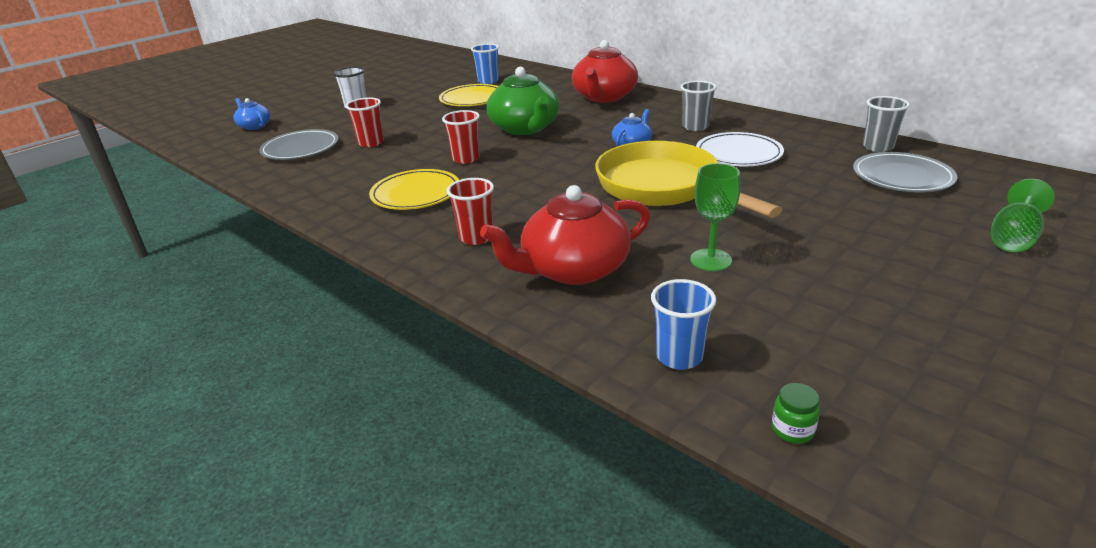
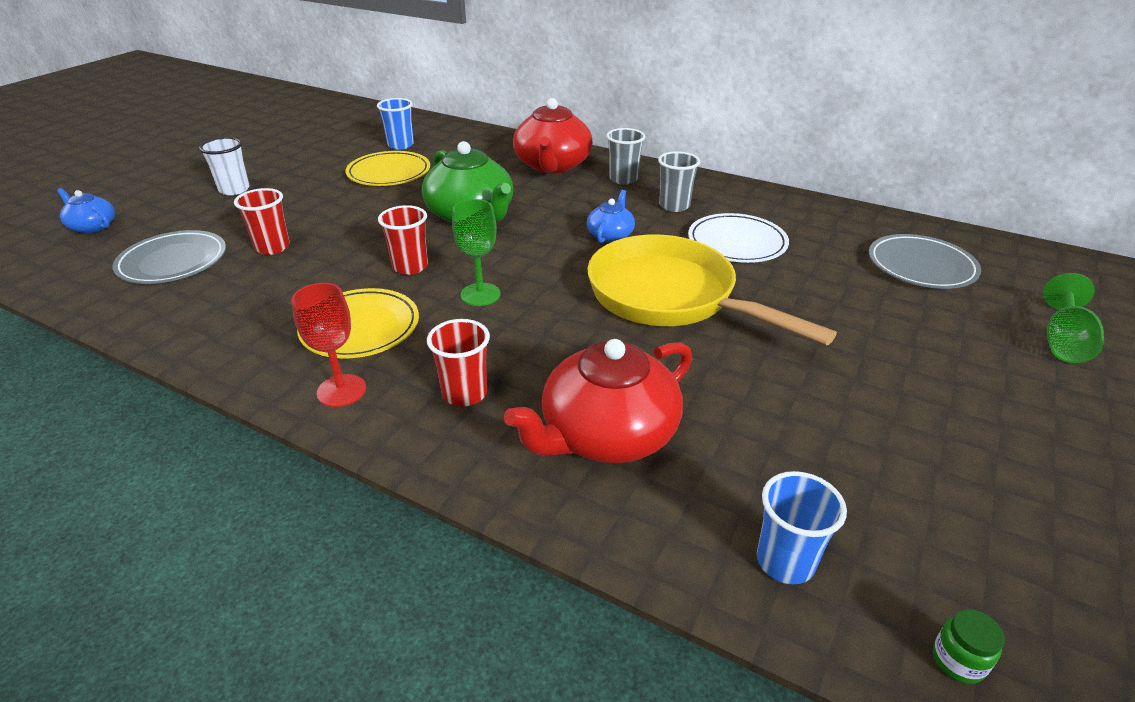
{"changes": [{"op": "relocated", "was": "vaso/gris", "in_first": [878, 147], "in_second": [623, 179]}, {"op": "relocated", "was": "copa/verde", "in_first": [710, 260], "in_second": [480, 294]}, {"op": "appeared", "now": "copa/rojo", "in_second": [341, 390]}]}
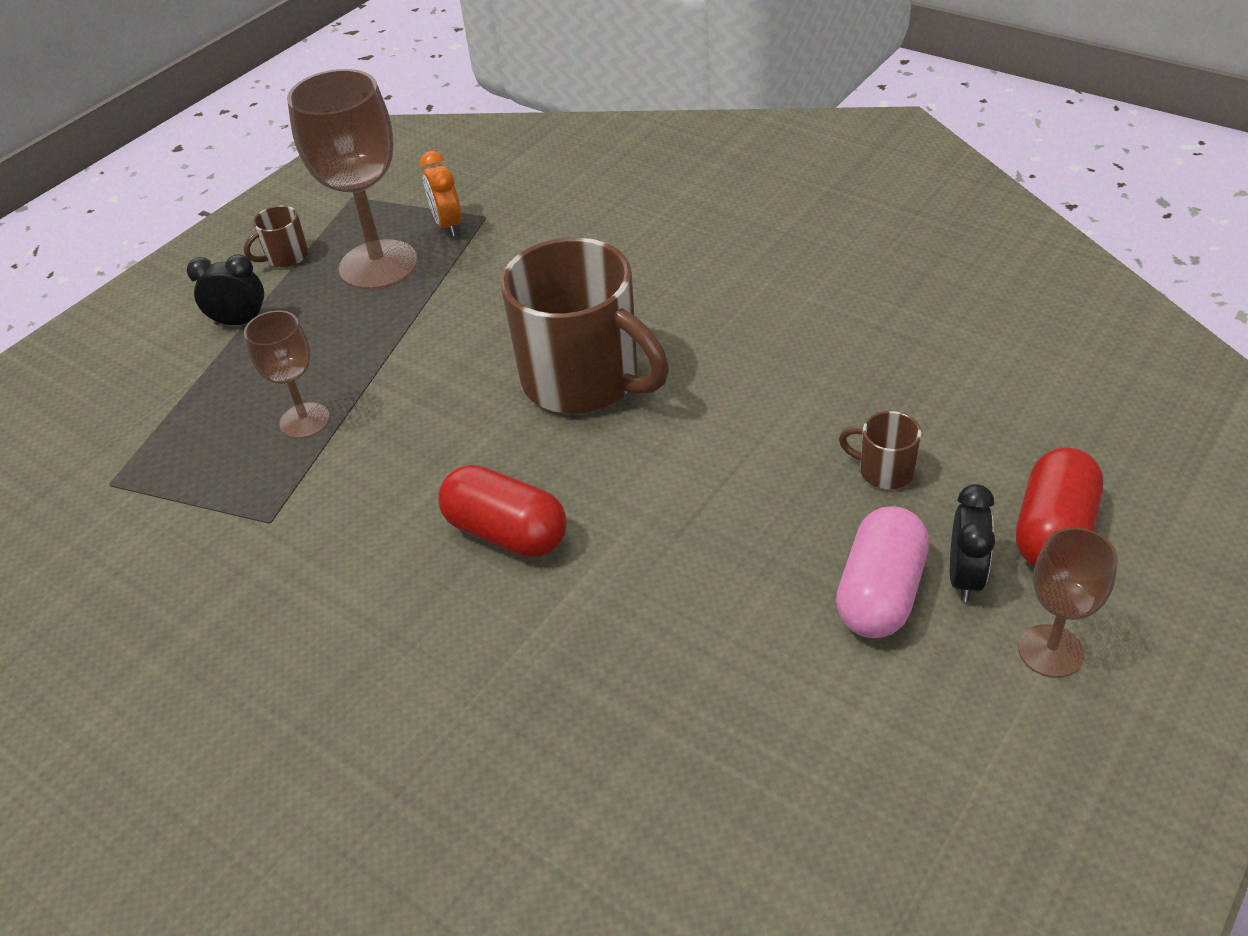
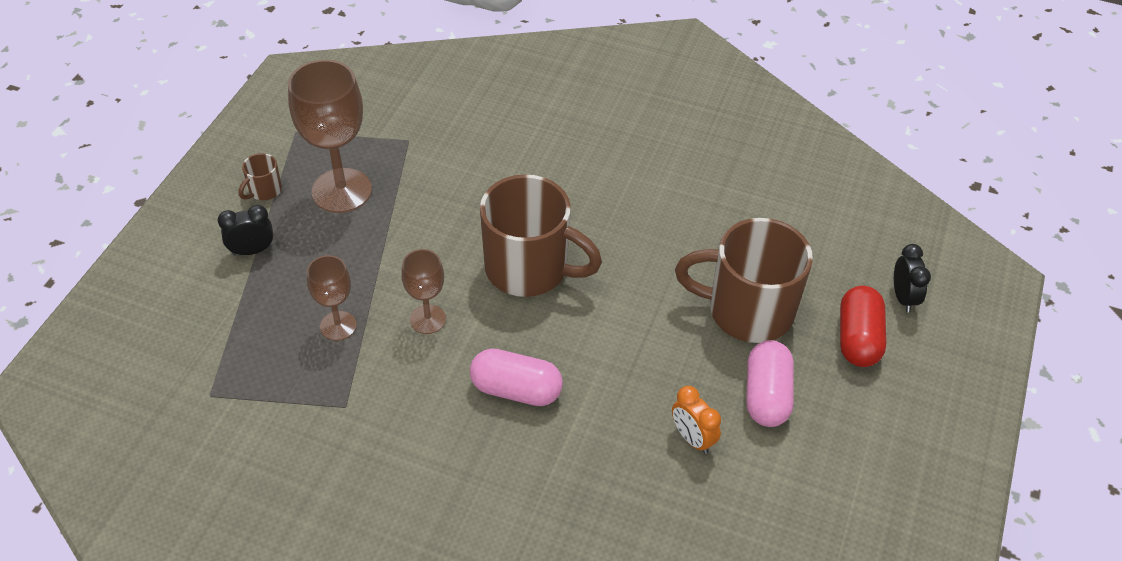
{"changes": [{"op": "relocated", "was": "despertador/naranja", "in_first": [448, 225], "in_second": [692, 438]}, {"op": "size", "was": "taza/marrón", "in_first": [884, 471], "in_second": [747, 311], "ratio": 2.43}, {"op": "colour", "was": "cápsula/rojo", "now": "cápsula/rosa", "in_first": [506, 532], "in_second": [516, 390]}, {"op": "relocated", "was": "despertador/negro", "in_first": [964, 577], "in_second": [903, 297]}, {"op": "relocated", "was": "copa/marrón", "in_first": [1050, 651], "in_second": [428, 319]}]}
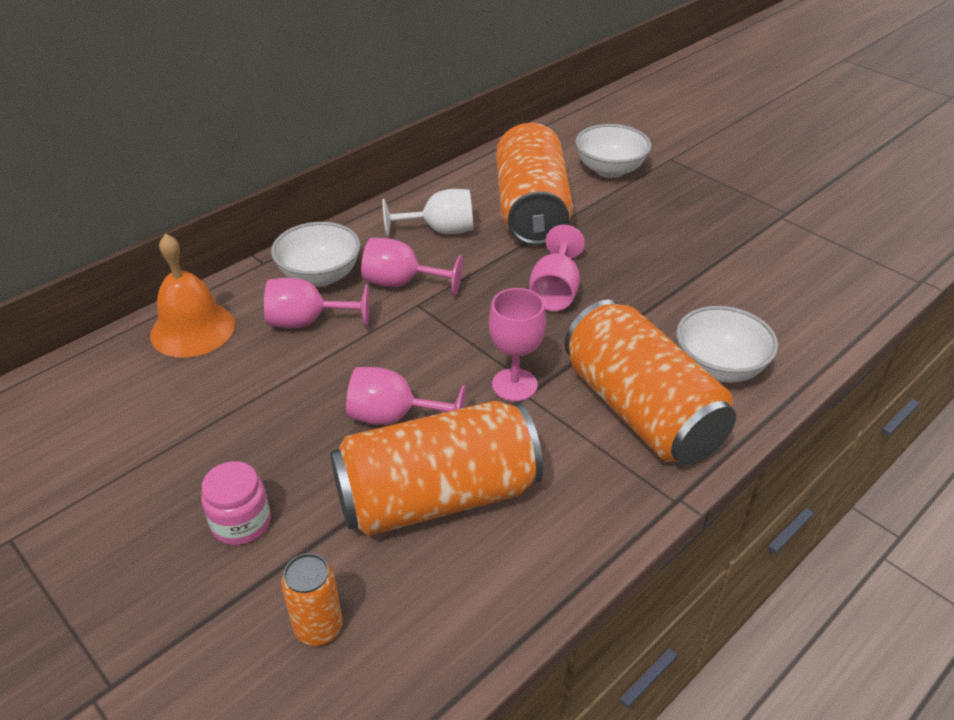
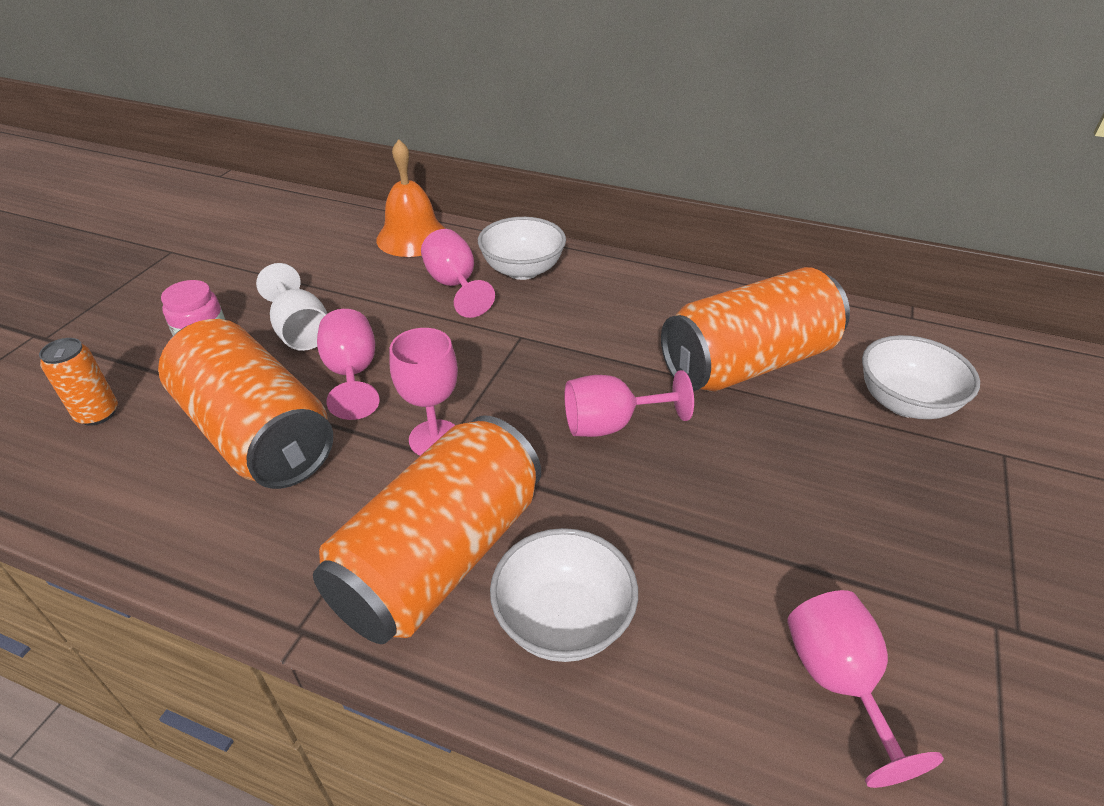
{"changes": [{"op": "relocated", "was": "copa/blanco", "in_first": [440, 230], "in_second": [301, 331]}, {"op": "relocated", "was": "copa/rosa", "in_first": [401, 283], "in_second": [838, 682]}]}
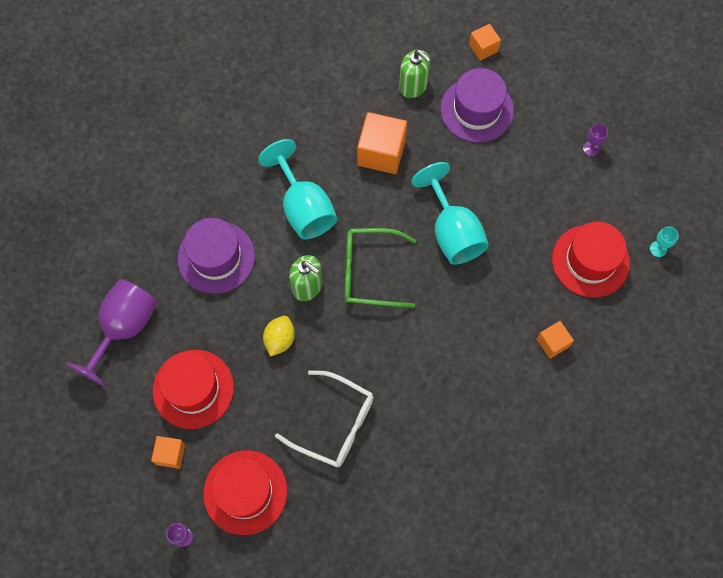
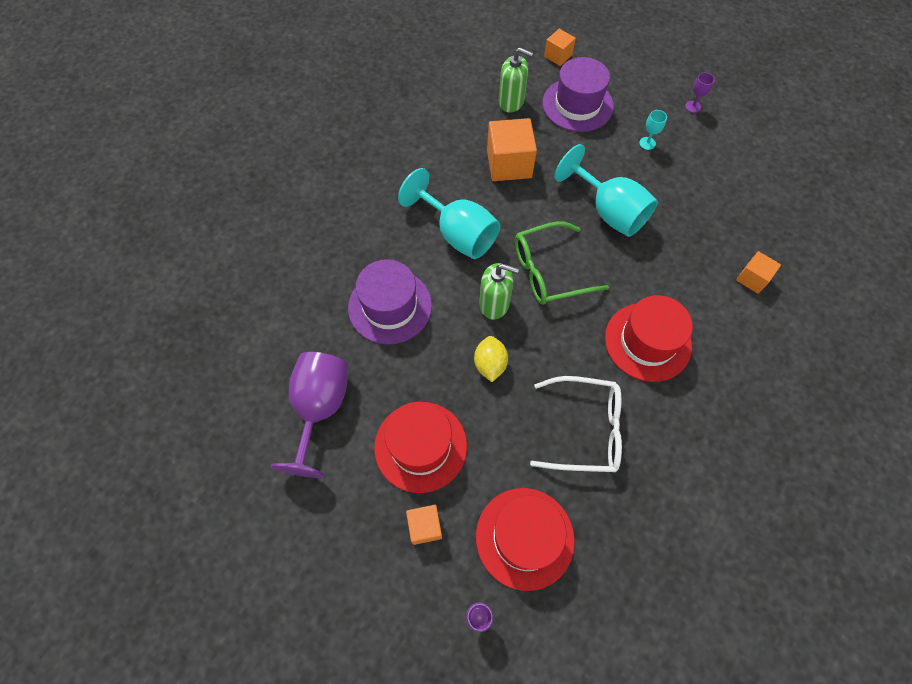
{"changes": [{"op": "relocated", "was": "sombrero/rojo", "in_first": [590, 261], "in_second": [647, 341]}, {"op": "relocated", "was": "copa/turquesa", "in_first": [658, 249], "in_second": [647, 143]}]}
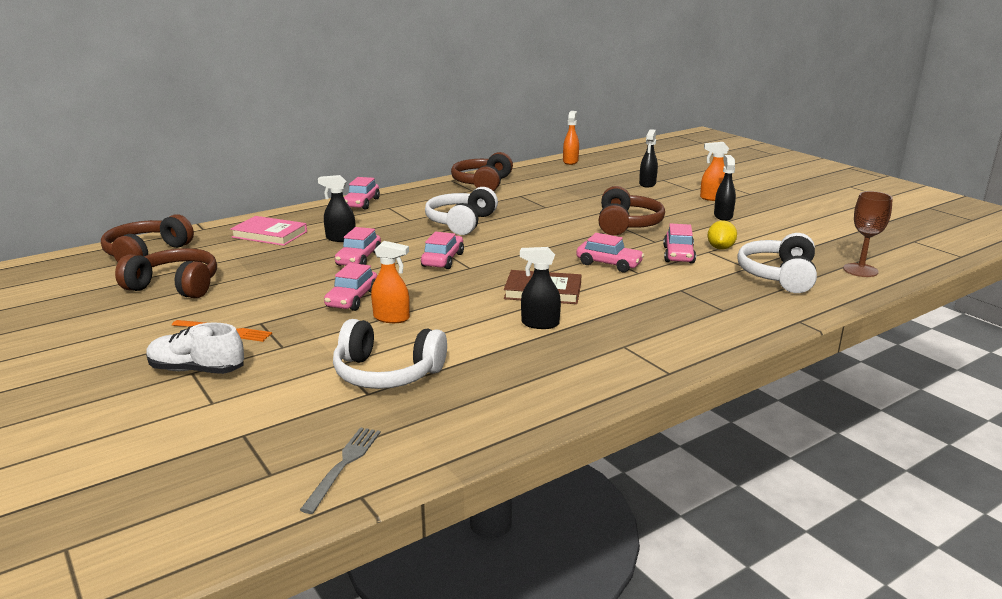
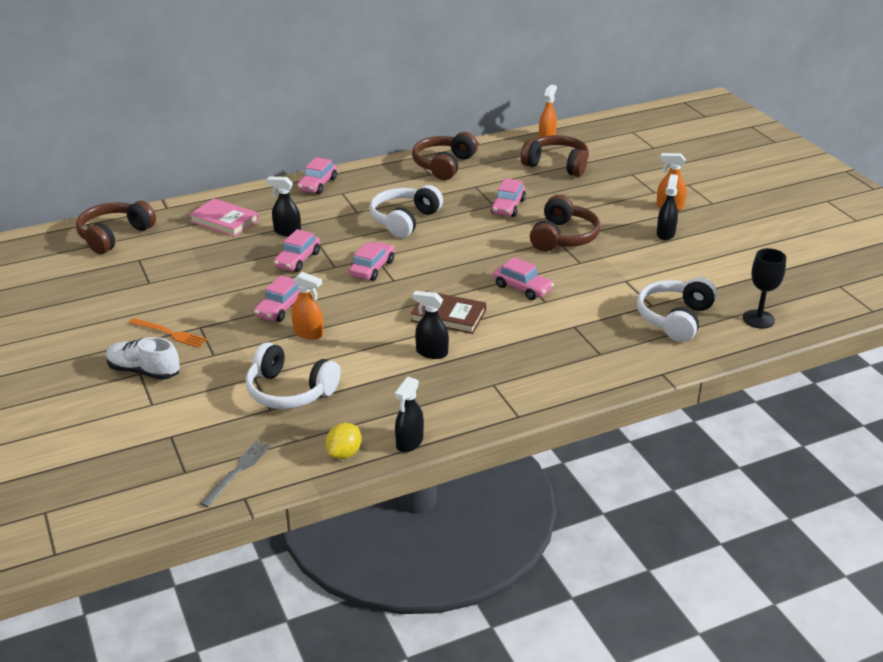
{"changes": [{"op": "relocated", "was": "pulverizador/negro", "in_first": [647, 184], "in_second": [409, 442]}, {"op": "colour", "was": "copa/marrón", "now": "copa/negro", "in_first": [860, 270], "in_second": [758, 319]}, {"op": "relocated", "was": "limón/amarillo", "in_first": [720, 248], "in_second": [344, 453]}, {"op": "relocated", "was": "coche/rosa", "in_first": [678, 255], "in_second": [508, 207]}, {"op": "relocated", "was": "auriculares/marrón", "in_first": [175, 286], "in_second": [557, 165]}]}
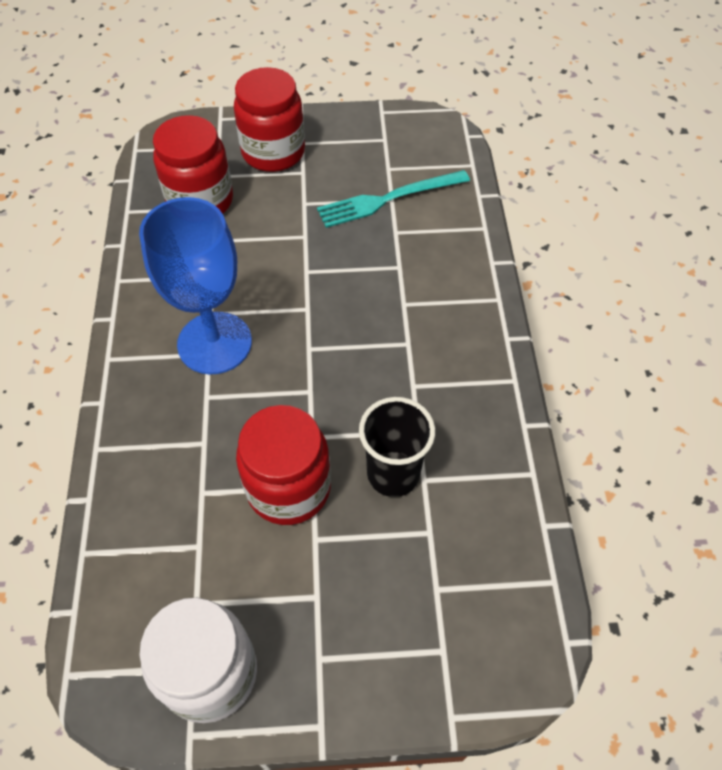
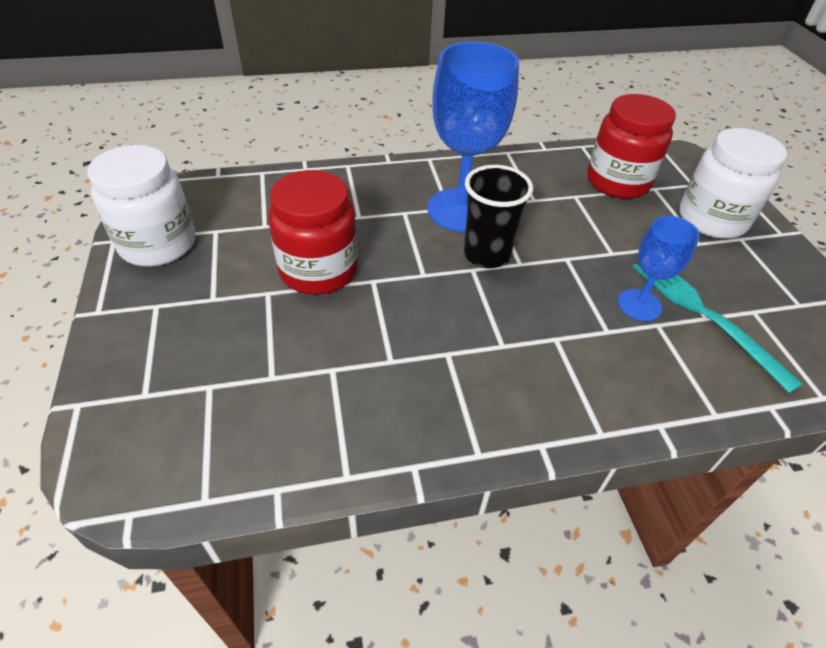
{"changes": [{"op": "colour", "was": "tarro/rojo", "now": "tarro/blanco", "in_first": [273, 152], "in_second": [711, 219]}, {"op": "relocated", "was": "vaso/negro", "in_first": [393, 474], "in_second": [486, 255]}, {"op": "appeared", "now": "copa/azul", "in_second": [639, 305]}]}
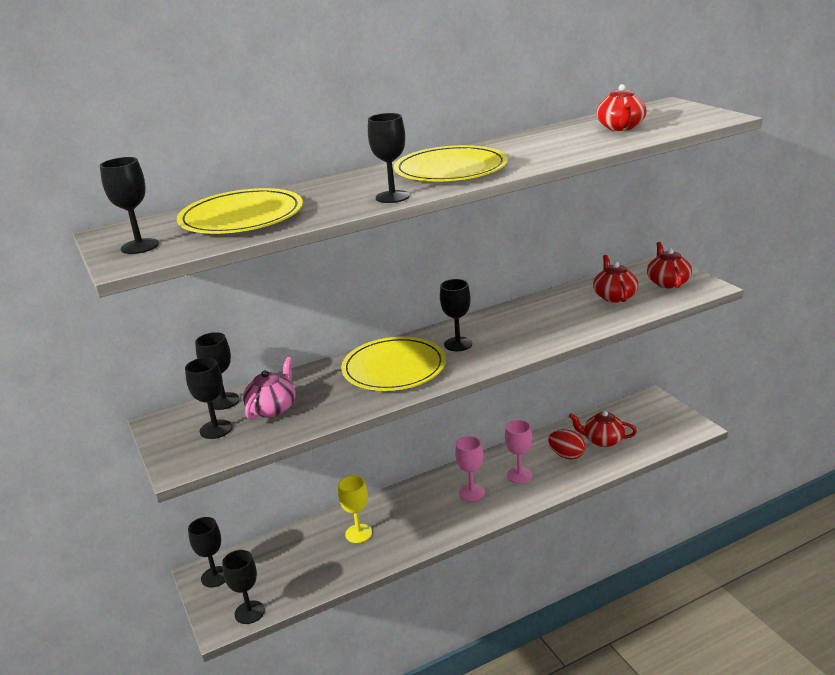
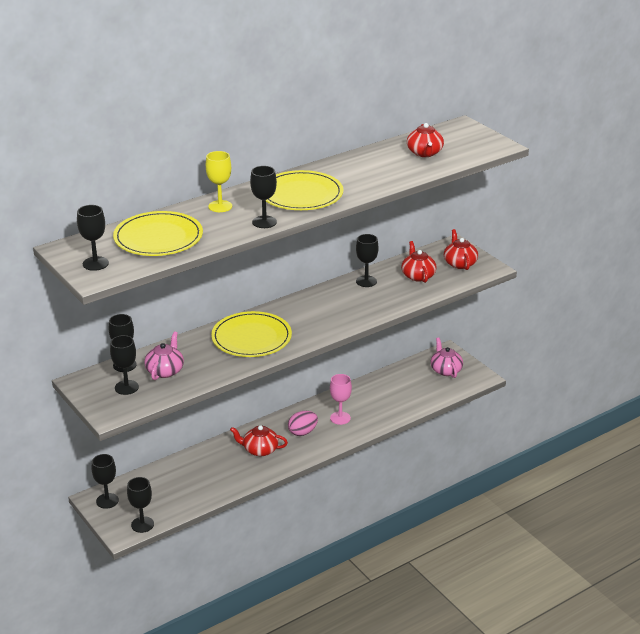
{"changes": [{"op": "relocated", "was": "copa/negro", "in_first": [458, 344], "in_second": [366, 281]}, {"op": "relocated", "was": "tetera/rojo", "in_first": [603, 440], "in_second": [260, 450]}, {"op": "missing", "was": "huevo/rojo", "in_first": [566, 455]}, {"op": "exchanged", "was": "copa/rosa", "now": "huevo/rosa", "in_first": [471, 492], "in_second": [302, 432]}, {"op": "relocated", "was": "copa/amarillo", "in_first": [358, 533], "in_second": [220, 206]}, {"op": "appeared", "now": "tetera/rosa", "in_second": [445, 370]}]}
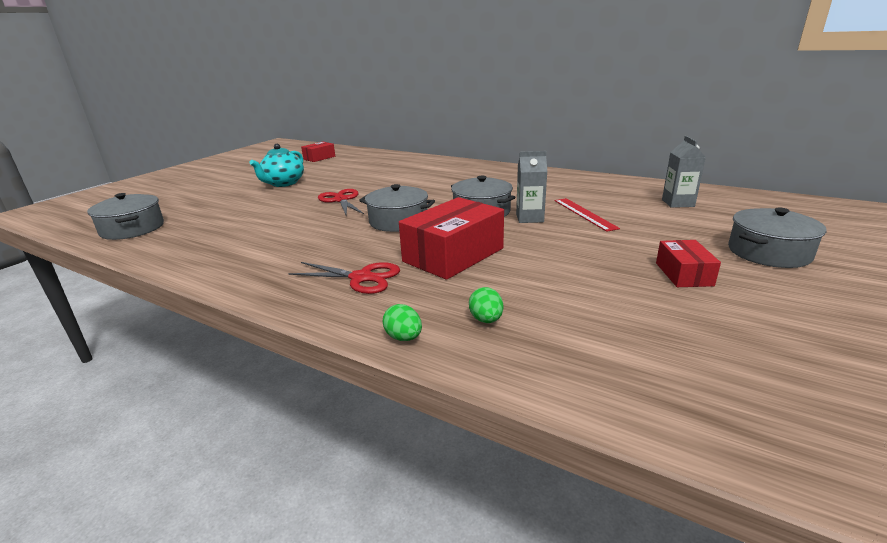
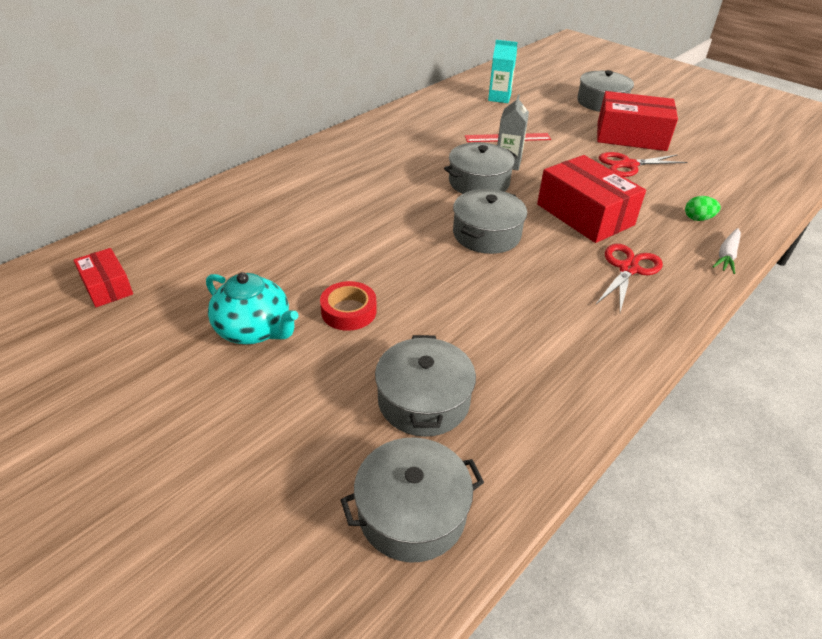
{"changes": [{"op": "colour", "was": "cartón de leche/gris", "now": "cartón de leche/turquesa", "in_first": [678, 203], "in_second": [499, 98]}, {"op": "relocated", "was": "tijeras/rojo", "in_first": [341, 200], "in_second": [628, 165]}, {"op": "size", "was": "caja/rojo", "in_first": [683, 274], "in_second": [631, 136], "ratio": 1.86}, {"op": "exchanged", "was": "huevo/verde", "now": "zanahoria/blanco", "in_first": [404, 337], "in_second": [726, 256]}, {"op": "appeared", "now": "cinta adhesiva/rojo", "in_second": [348, 311]}, {"op": "appeared", "now": "olla/gris", "in_second": [423, 401]}]}
